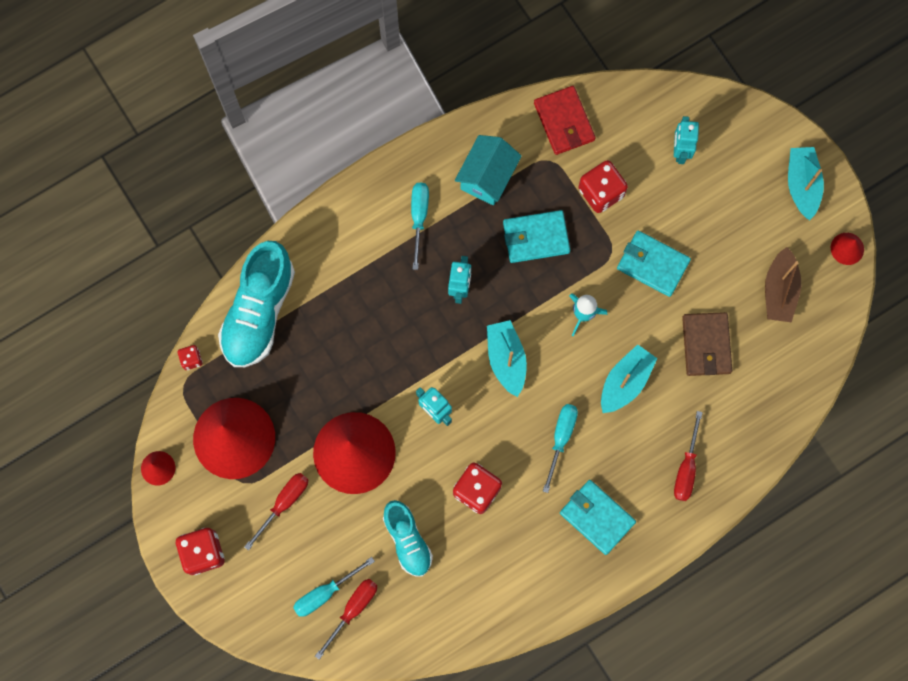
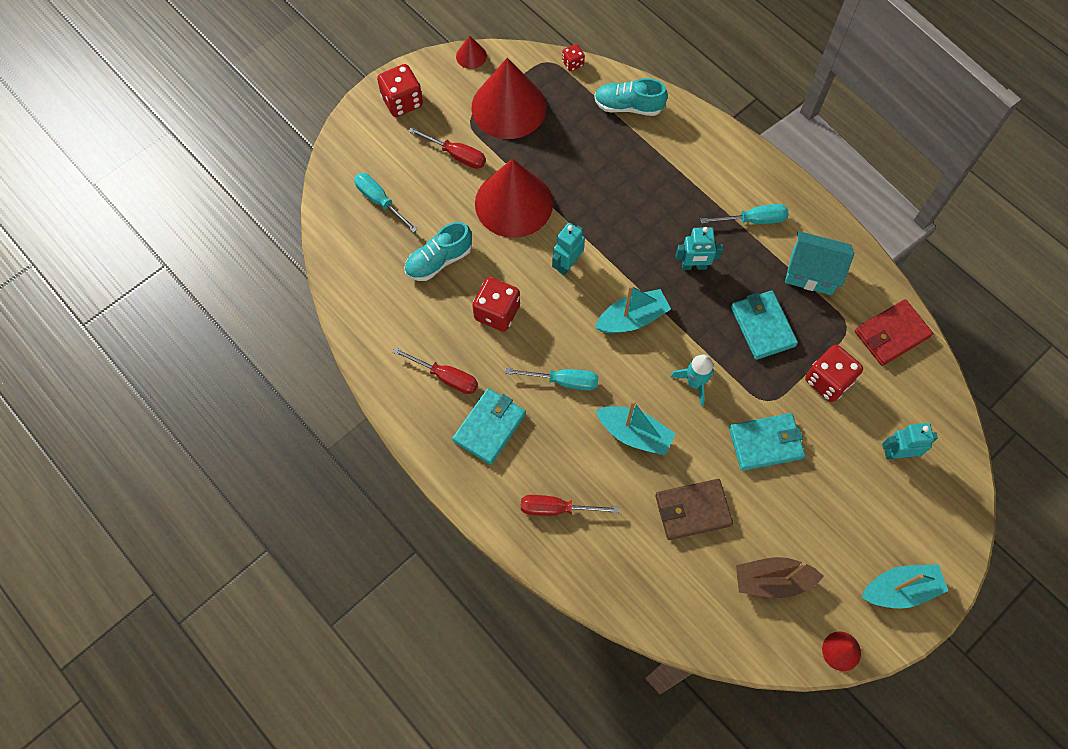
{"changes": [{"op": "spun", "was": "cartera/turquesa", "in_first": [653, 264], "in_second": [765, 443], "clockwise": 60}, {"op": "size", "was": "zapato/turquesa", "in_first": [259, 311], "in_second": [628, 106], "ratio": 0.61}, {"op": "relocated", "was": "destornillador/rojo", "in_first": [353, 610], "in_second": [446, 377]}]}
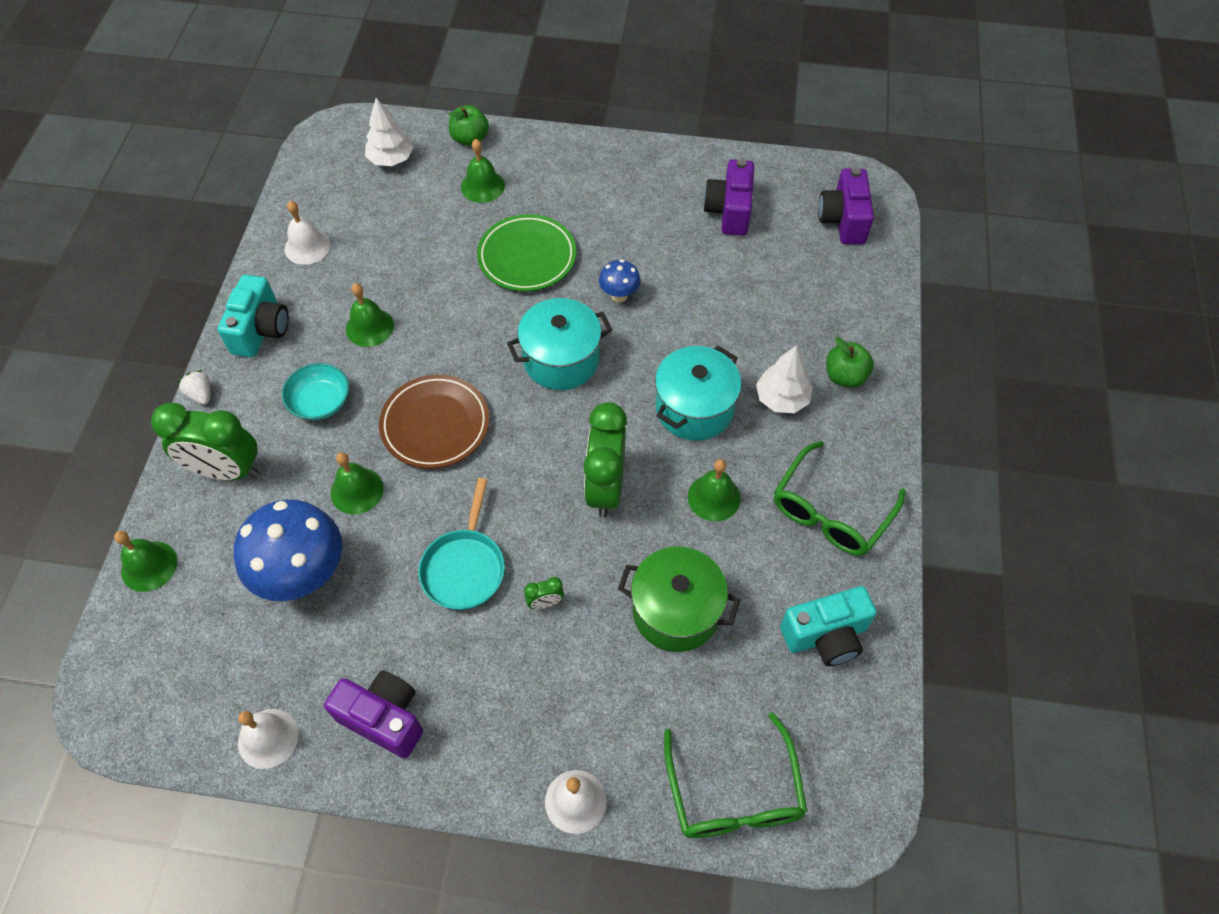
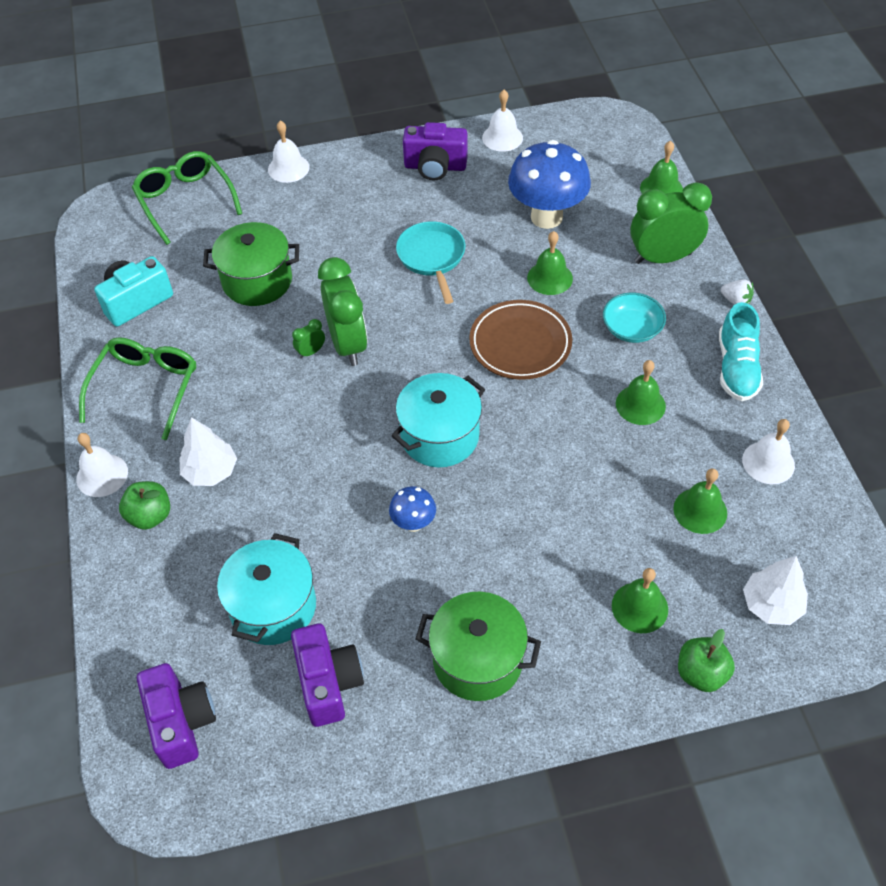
{"changes": [{"op": "missing", "was": "plato/verde", "in_first": [527, 257]}, {"op": "exchanged", "was": "cámara/turquesa", "now": "zapato/turquesa", "in_first": [261, 330], "in_second": [736, 368]}, {"op": "relocated", "was": "olla/turquesa", "in_first": [694, 408], "in_second": [273, 606]}, {"op": "relocated", "was": "campana/verde", "in_first": [714, 497], "in_second": [700, 510]}, {"op": "relocated", "was": "despertador/verde", "in_first": [545, 603], "in_second": [311, 352]}, {"op": "appeared", "now": "campana/blanco", "in_second": [102, 475]}, {"op": "appeared", "now": "olla/verde", "in_second": [477, 660]}]}
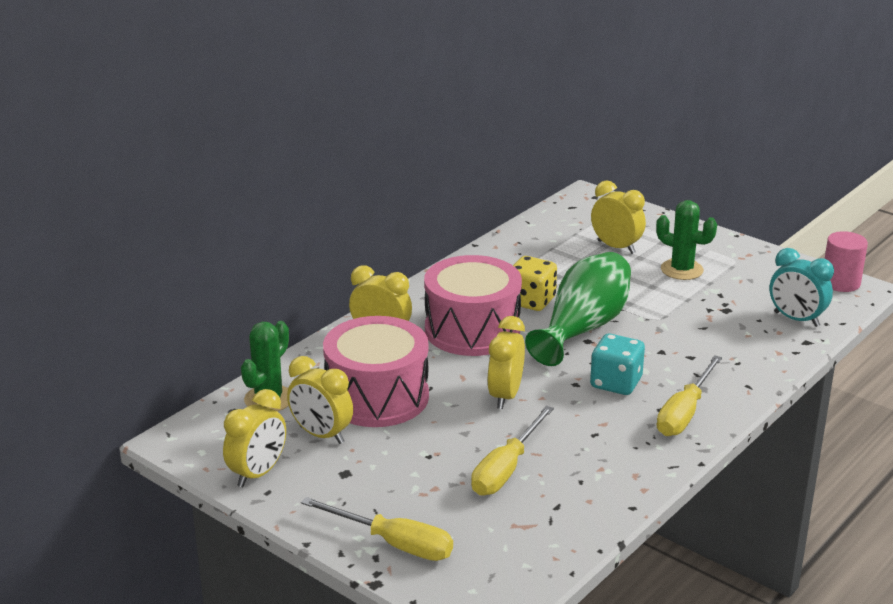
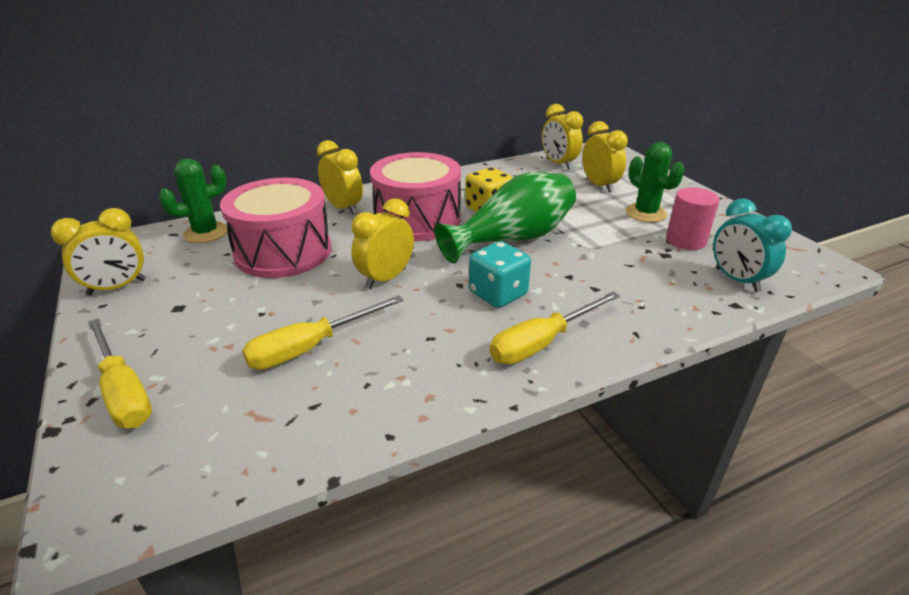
{"changes": [{"op": "relocated", "was": "cilindro/rosa", "in_first": [840, 283], "in_second": [685, 240]}, {"op": "relocated", "was": "despertador/amarillo", "in_first": [321, 435], "in_second": [558, 164]}]}
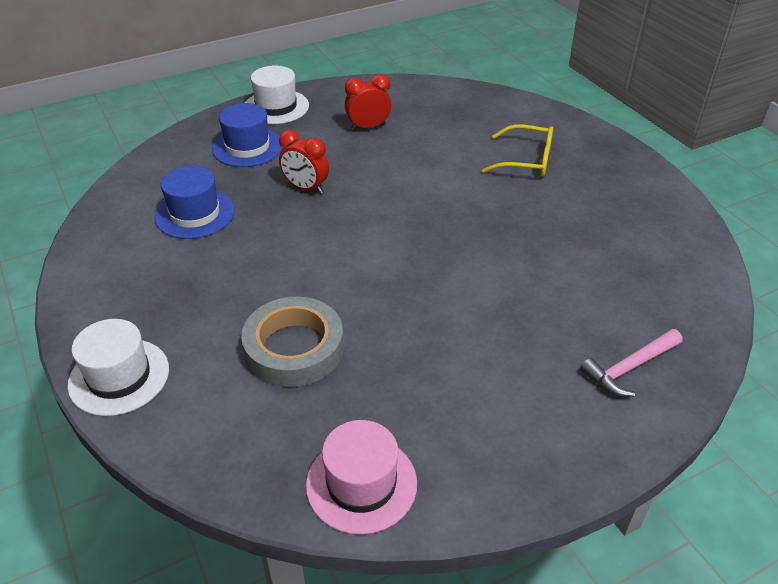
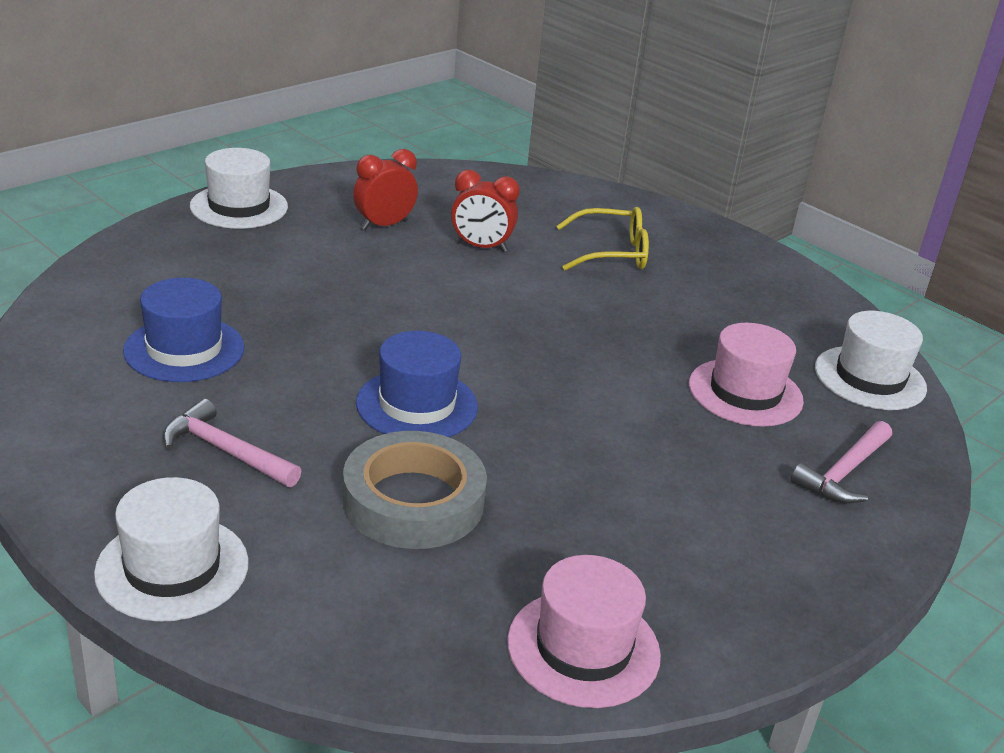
{"changes": [{"op": "relocated", "was": "sombrero/azul", "in_first": [247, 147], "in_second": [417, 405]}, {"op": "relocated", "was": "despertador/rojo", "in_first": [306, 188], "in_second": [481, 247]}, {"op": "appeared", "now": "sombrero/blanco", "in_second": [870, 378]}, {"op": "appeared", "now": "sombrero/rosa", "in_second": [745, 392]}, {"op": "appeared", "now": "martillo/rosa", "in_second": [226, 451]}]}
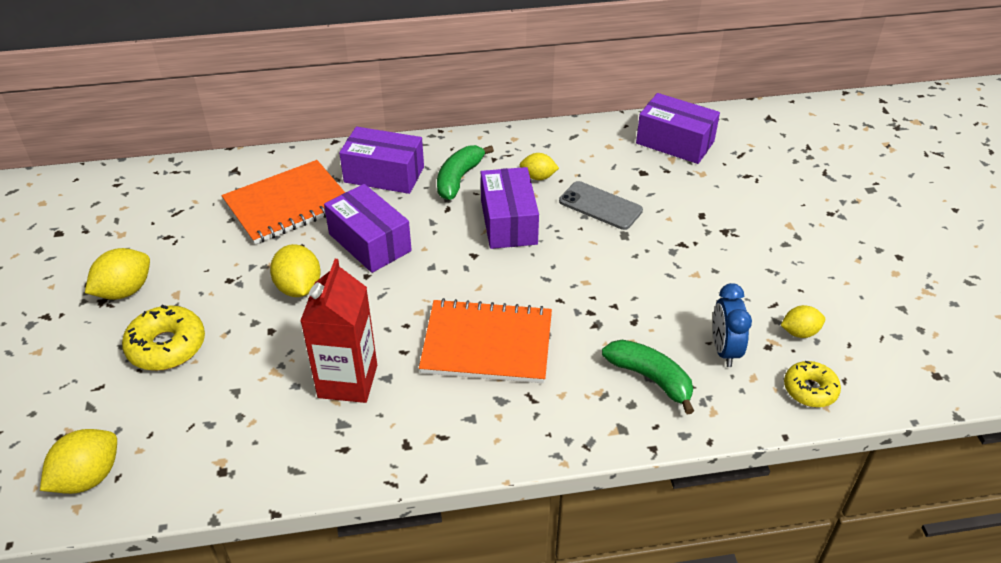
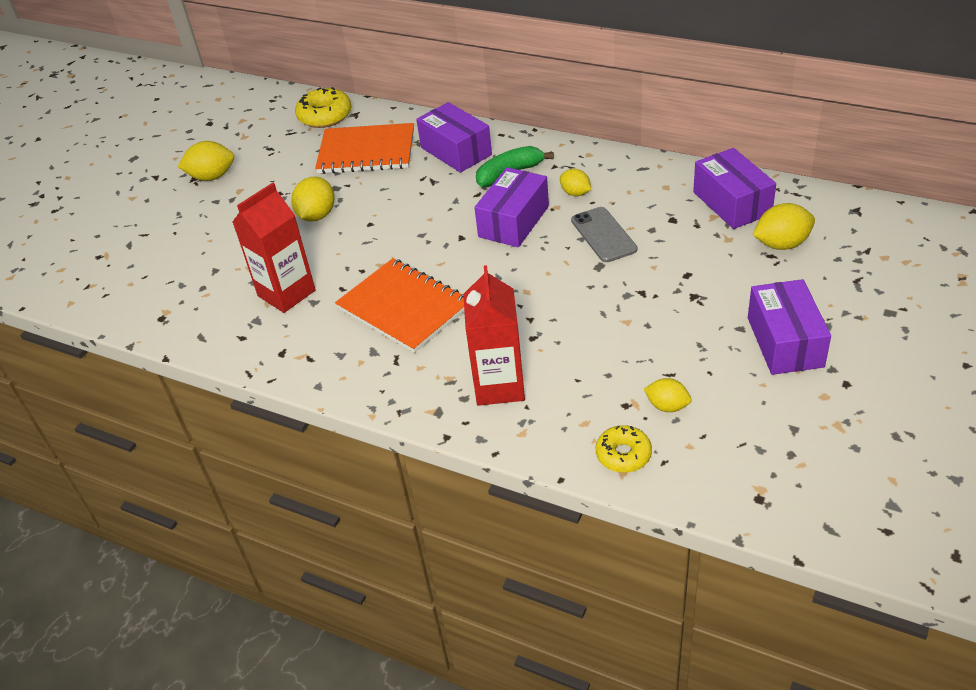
{"changes": [{"op": "relocated", "was": "caja/morado", "in_first": [369, 242], "in_second": [785, 342]}, {"op": "missing", "was": "despertador/azul", "in_first": [724, 350]}, {"op": "relocated", "was": "rosquilla/amarillo", "in_first": [167, 346], "in_second": [325, 116]}, {"op": "exchanged", "was": "plátano/verde", "now": "cartón de leche/rojo", "in_first": [651, 378], "in_second": [499, 386]}, {"op": "relocated", "was": "limón/amarillo", "in_first": [88, 477], "in_second": [781, 244]}]}
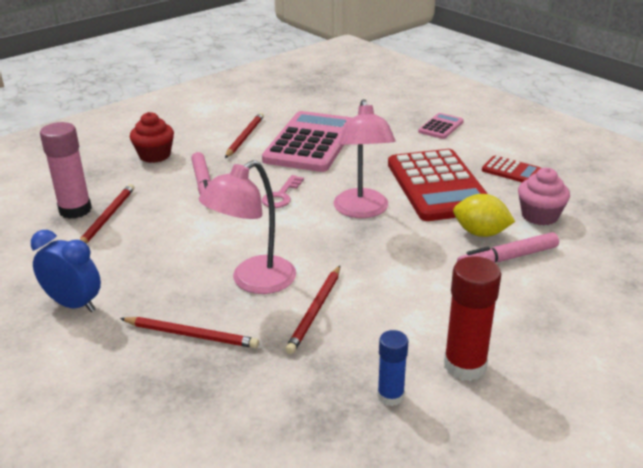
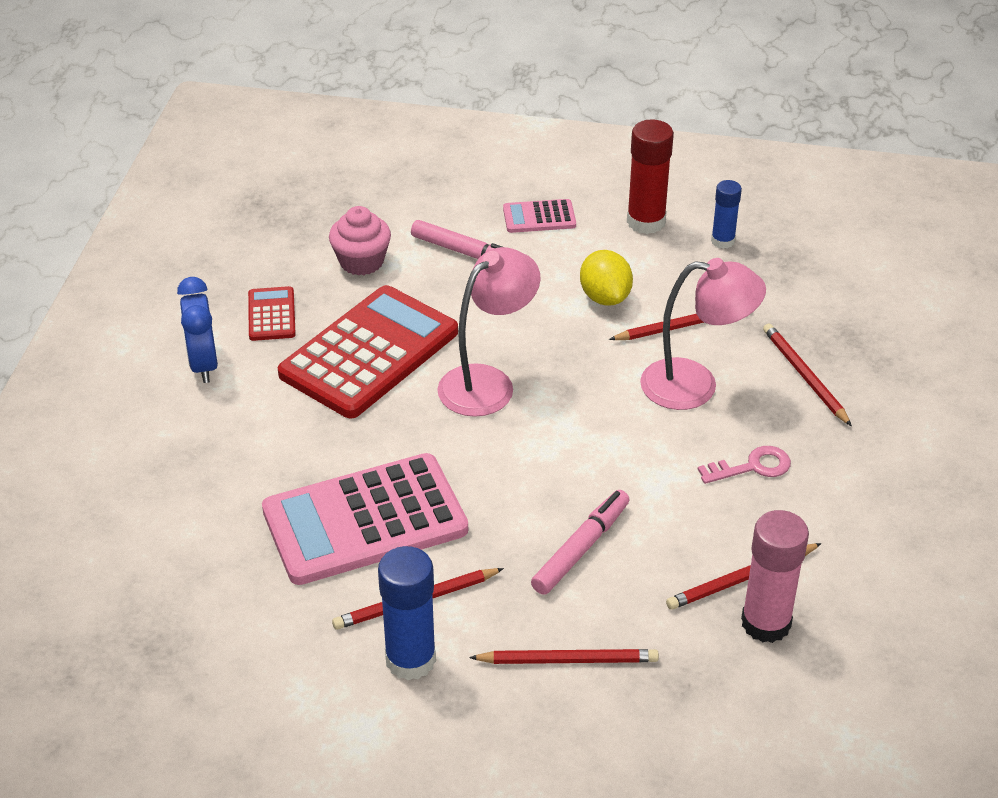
{"changes": [{"op": "exchanged", "was": "magdalena/rojo", "now": "lápiz/rojo", "in_first": [155, 155], "in_second": [568, 660]}, {"op": "relocated", "was": "calculadora/rosa", "in_first": [440, 127], "in_second": [539, 217]}, {"op": "relocated", "was": "llave/rosa", "in_first": [281, 195], "in_second": [752, 467]}, {"op": "relocated", "was": "limón/amarillo", "in_first": [480, 233], "in_second": [605, 297]}, {"op": "relocated", "was": "despertador/azul", "in_first": [74, 304], "in_second": [203, 364]}, {"op": "appeared", "now": "barra de pegamento/azul", "in_second": [410, 660]}]}
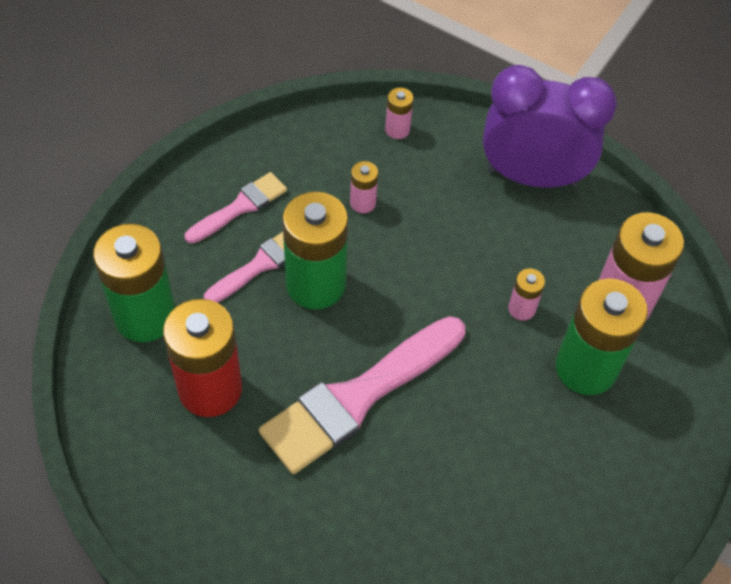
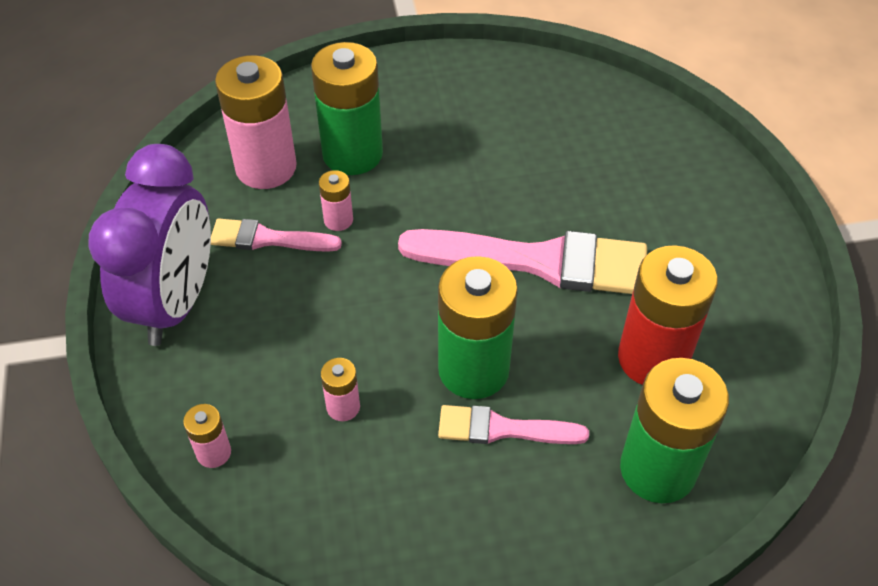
{"changes": [{"op": "spun", "was": "despertador/morado", "in_first": [531, 177], "in_second": [175, 303], "clockwise": -135}, {"op": "relocated", "was": "pincel/rosa", "in_first": [240, 207], "in_second": [268, 239]}]}
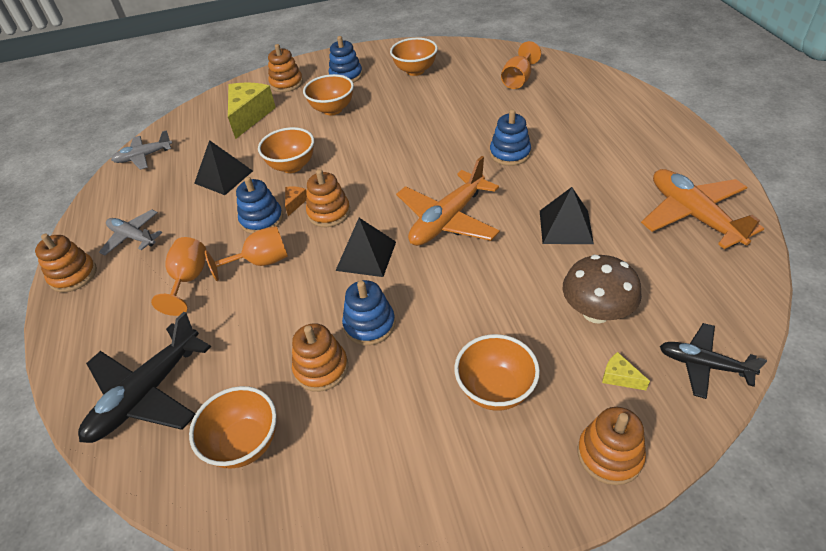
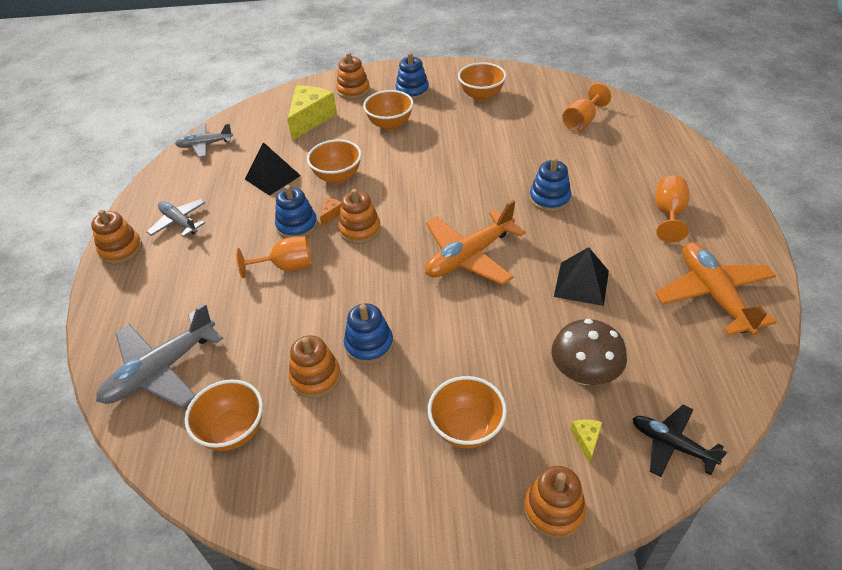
{"changes": [{"op": "missing", "was": "pirámide/negro", "in_first": [366, 256]}, {"op": "relocated", "was": "copa/naranja", "in_first": [189, 280], "in_second": [668, 214]}, {"op": "colour", "was": "avión/negro", "now": "avión/gris", "in_first": [147, 394], "in_second": [161, 370]}, {"op": "spun", "was": "queso/amarillo", "in_first": [619, 377], "in_second": [586, 440], "clockwise": 45}]}
